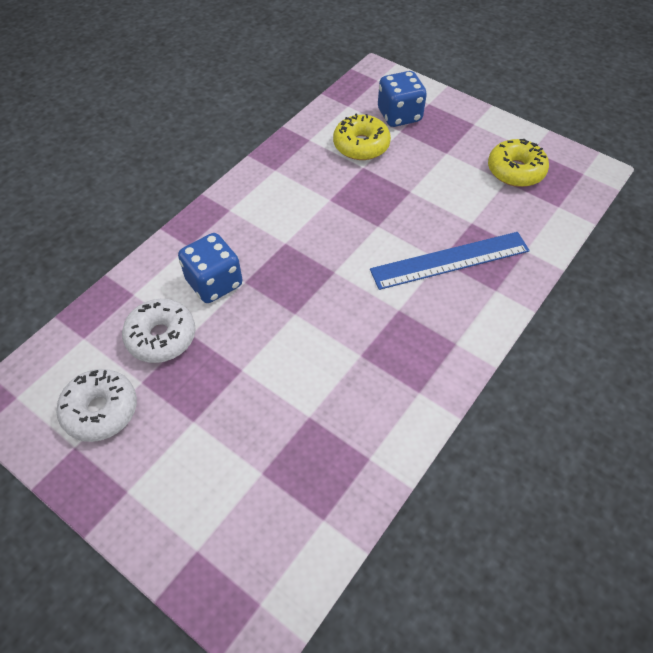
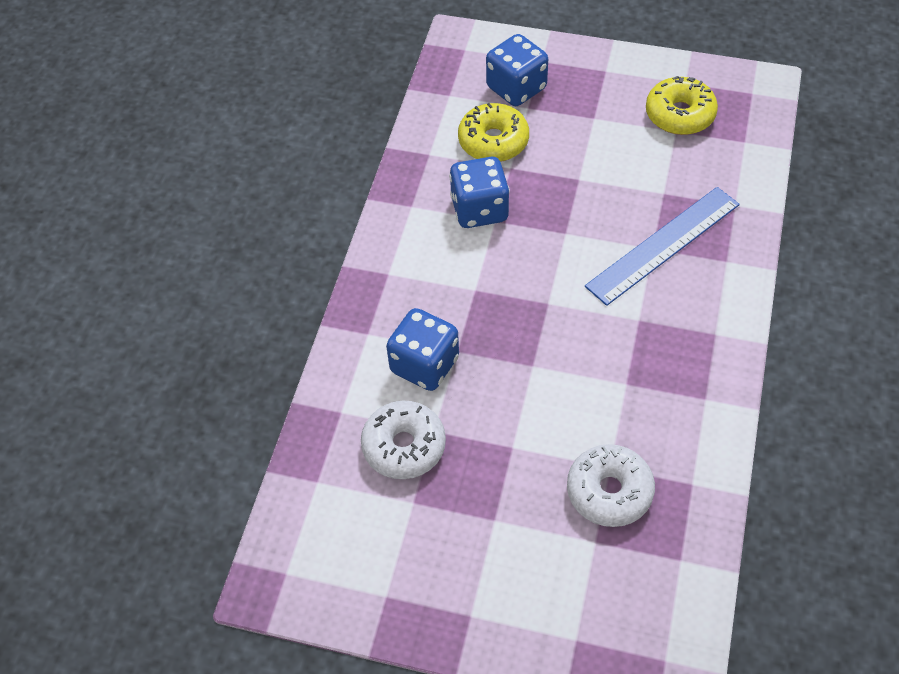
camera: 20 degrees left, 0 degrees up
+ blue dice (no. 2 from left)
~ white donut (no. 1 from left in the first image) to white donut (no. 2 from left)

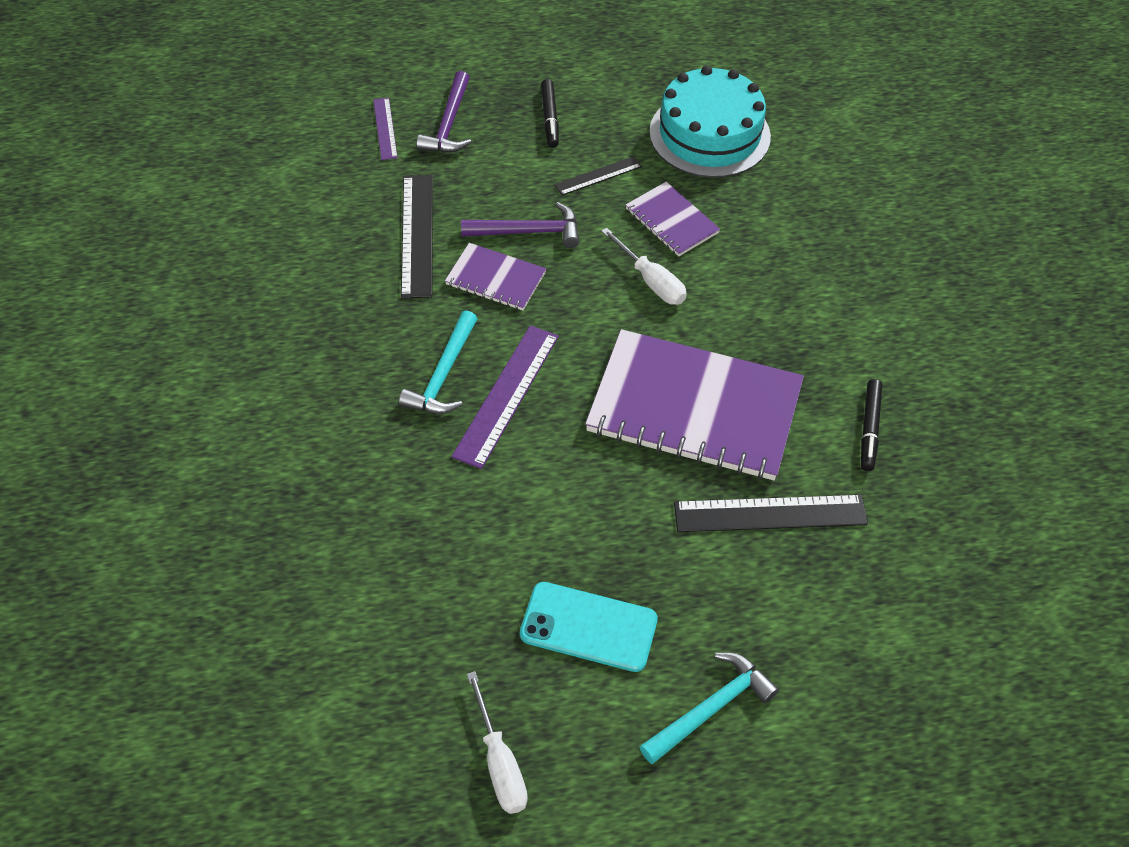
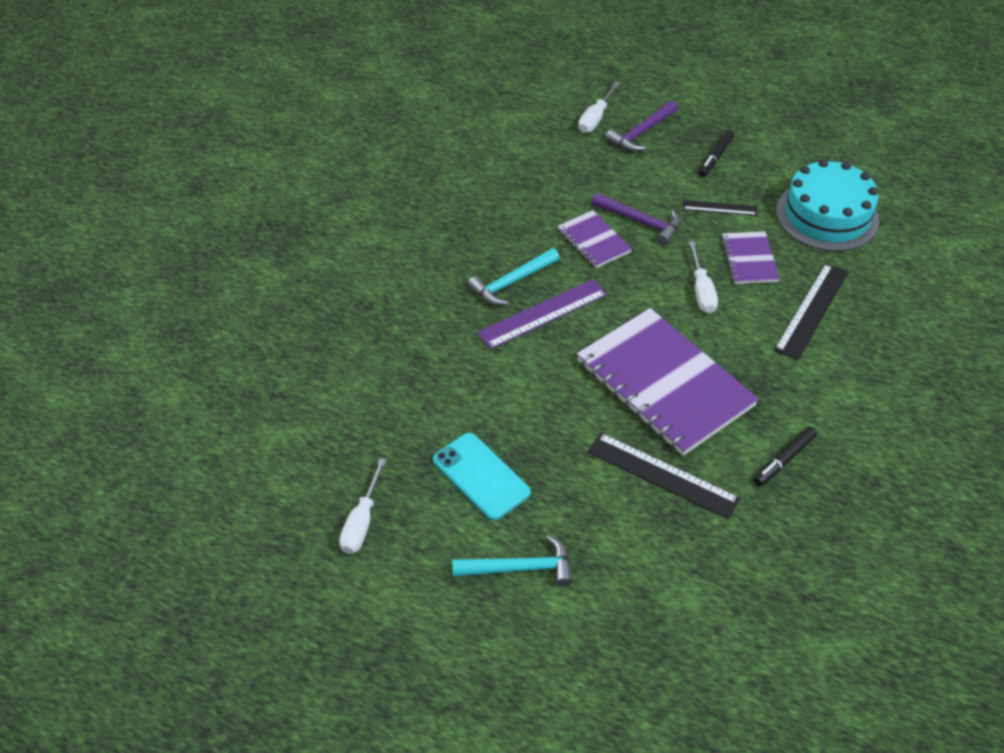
camera: 35 degrees right, 5 degrees down
~ black ruler (no. 1 from left in the first image) to black ruler (no. 3 from left)
~ purple ruler (no. 1 from left) to white screwdriver (no. 2 from left)

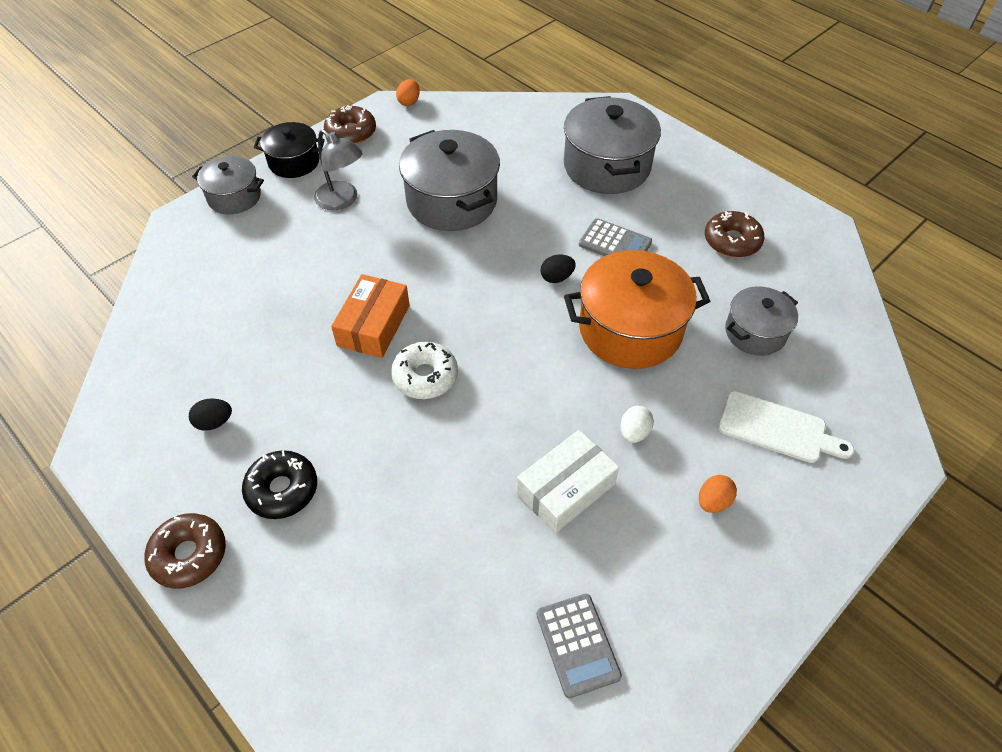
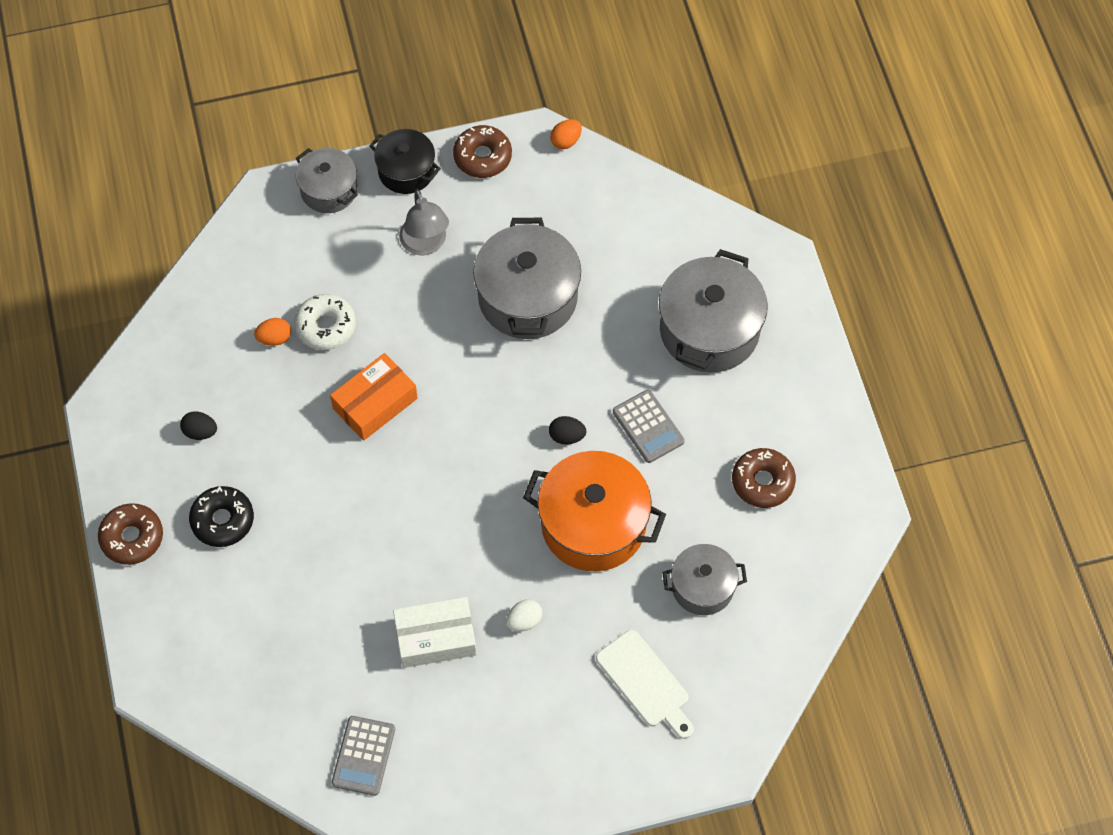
camera: 30 degrees right, 10 degrees up
~ white donut
~ orange egg (no. 2 from left in the first image) to orange egg (no. 1 from left)

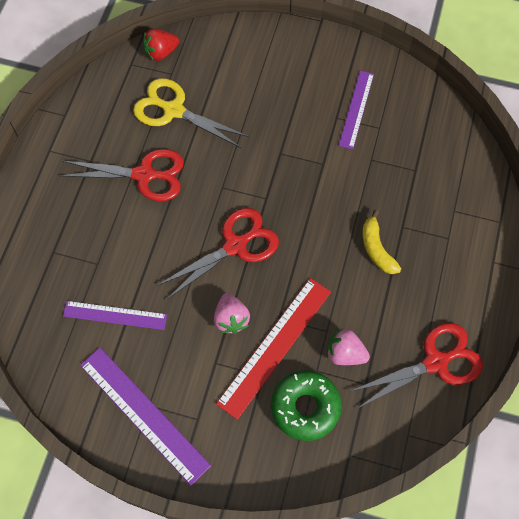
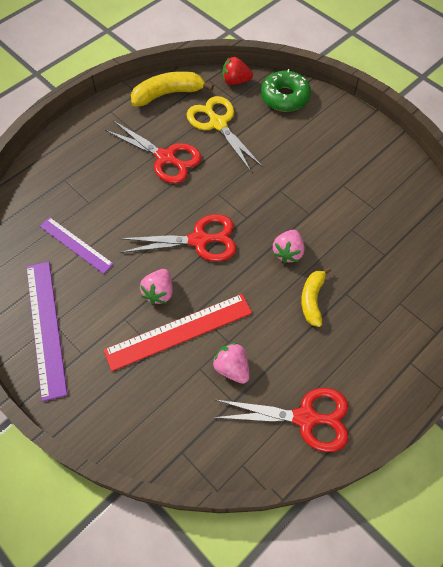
camera: 30 degrees right, 5 degrees down
- purple ruler (no. 3 from left)
+ yellow banana (no. 1 from left)
+ pink strawberry (no. 3 from left)
~ green donut

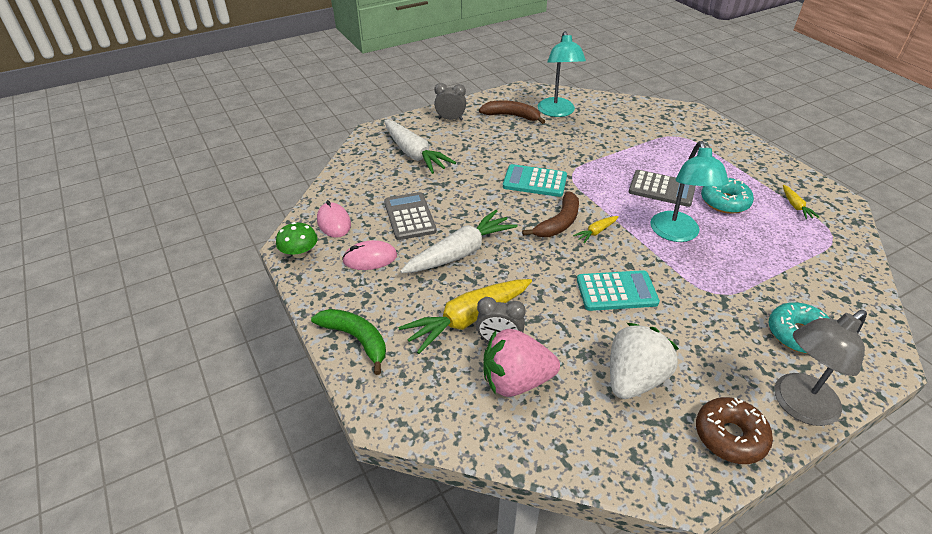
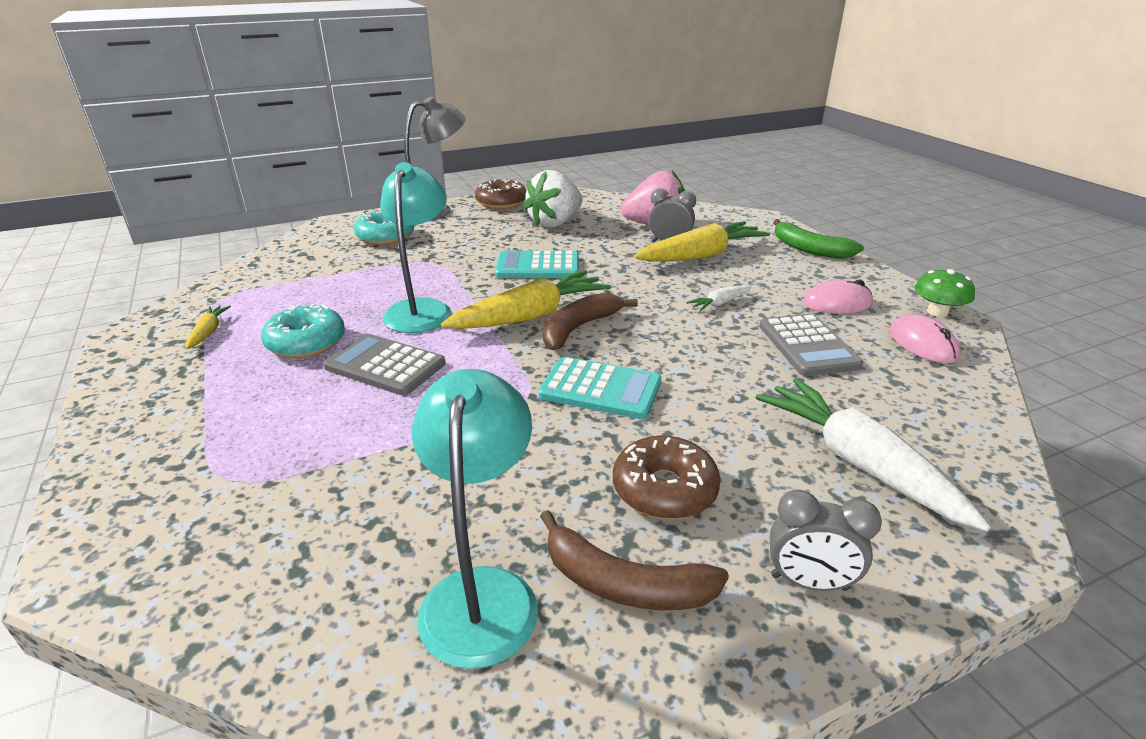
camera: 175 degrees left, 10 degrees down
+ brown donut (no. 2 from left)
~ white carrot (no. 2 from left in the first image) x0.46
~ yellow carrot (no. 2 from left) x2.20

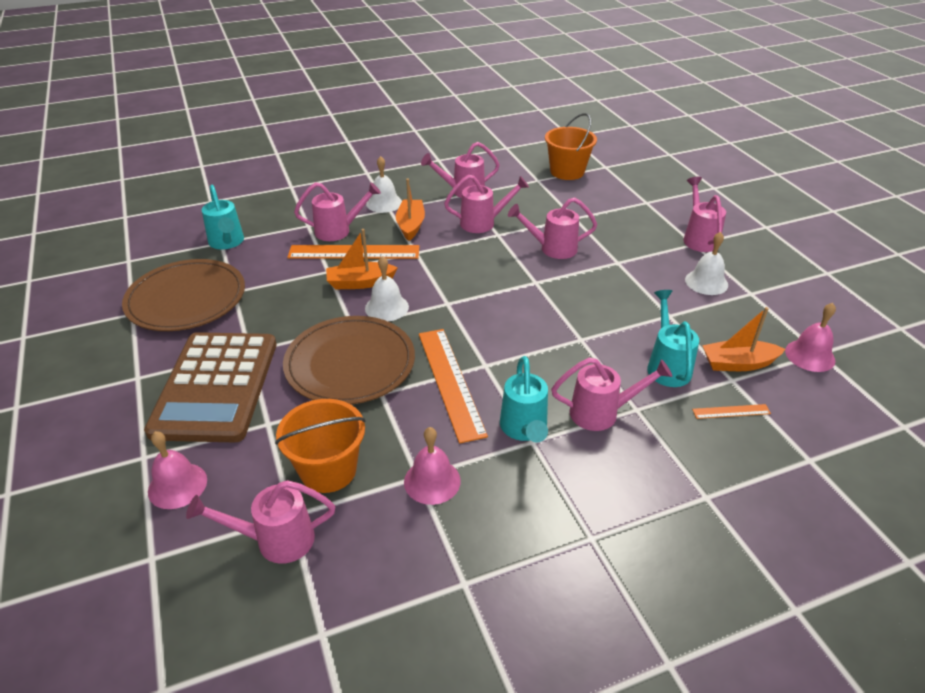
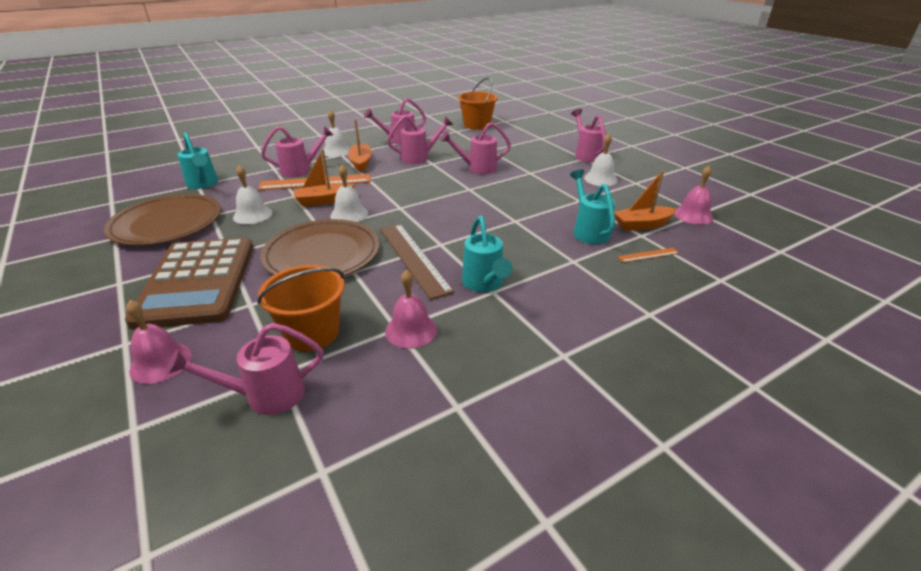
camera: 10 degrees left, 5 degrees down
- pink watering can (no. 6 from left)
+ white bell (no. 1 from left)
~ orange ruler (no. 2 from left) to brown ruler

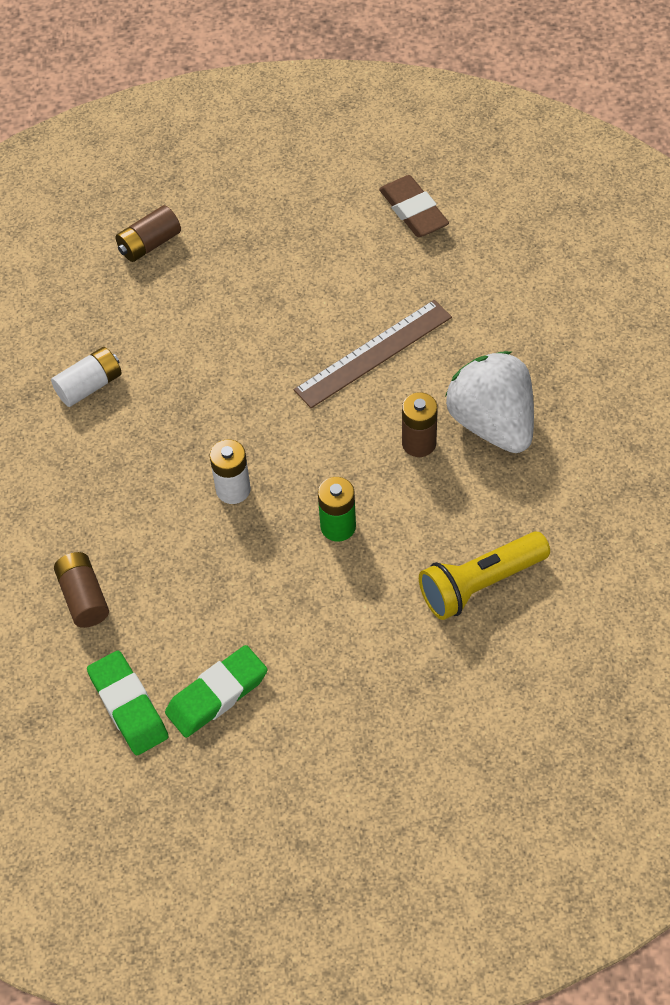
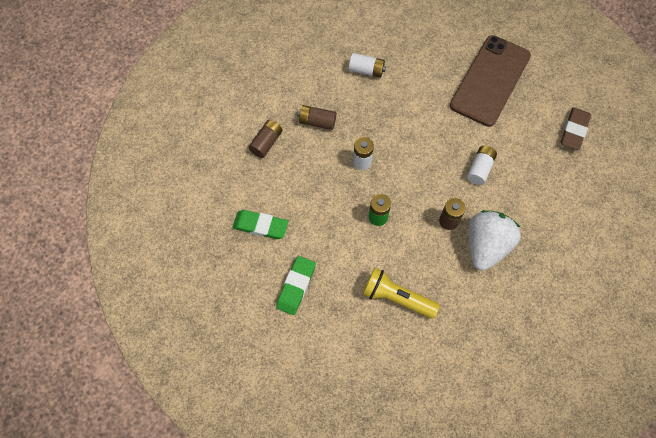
camera: 50 degrees right, 10 degrees up
+ brown phone
~ green eraser (no. 1 from left in the first image) to green eraser (no. 2 from left)
~ brown battery (no. 2 from left)
~ brown ruler to white battery (no. 3 from left)

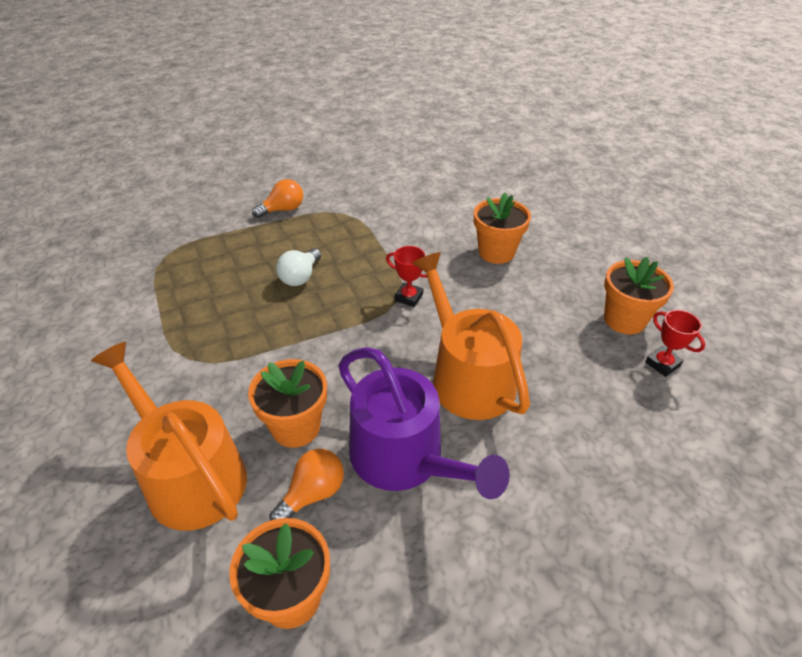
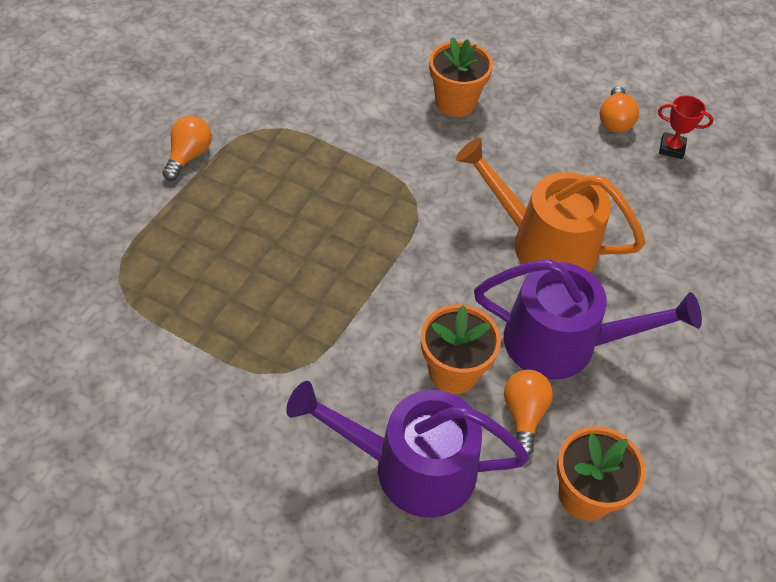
camera: 40 degrees left, 10 degrees up
- white light bulb
- red trophy (no. 1 from left)
~ orange flower pot (no. 4 from left) to orange light bulb (no. 3 from left)
~ orange watering can (no. 1 from left) to purple watering can (no. 1 from left)

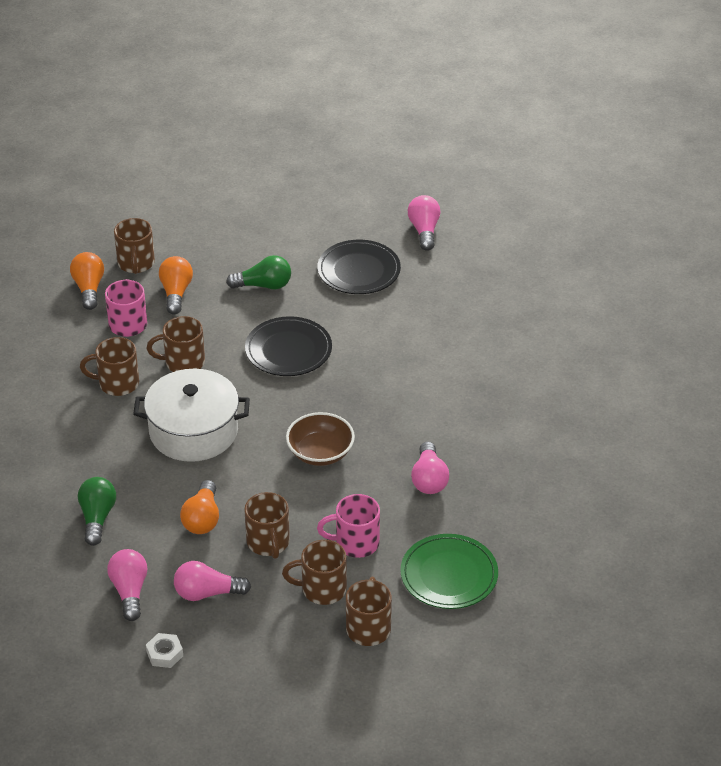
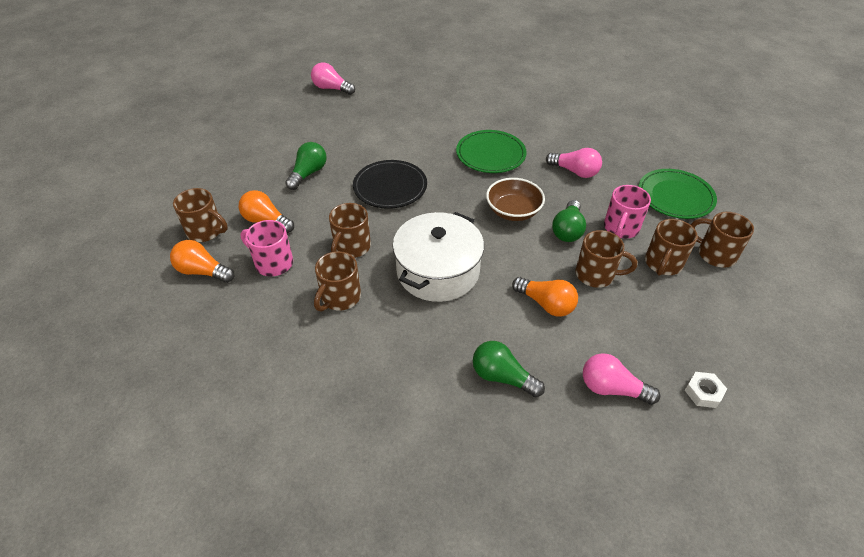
camera: 60 degrees left, 5 degrees up
- pink light bulb (no. 2 from left)
- black plate (no. 2 from left)
+ green plate (no. 1 from left)
+ green light bulb (no. 3 from left)

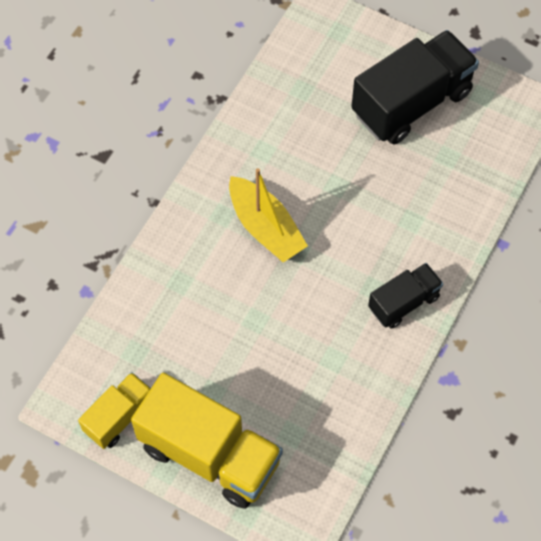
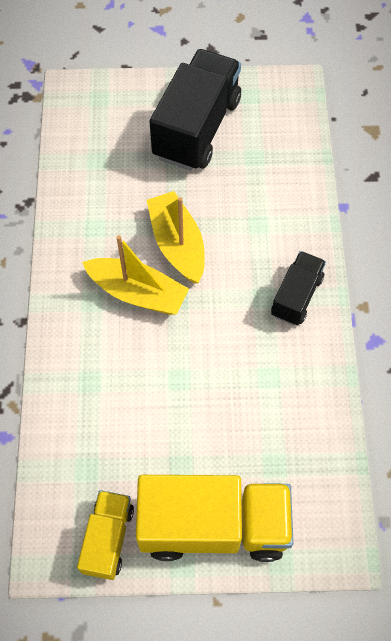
camera: 30 degrees left, 0 degrees up
+ yellow boat (no. 2 from left)

